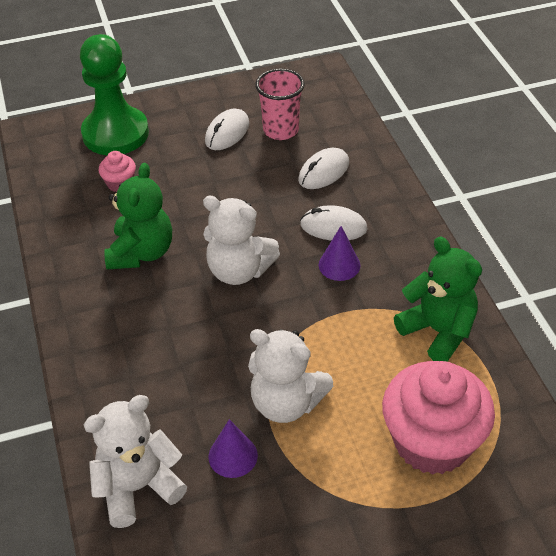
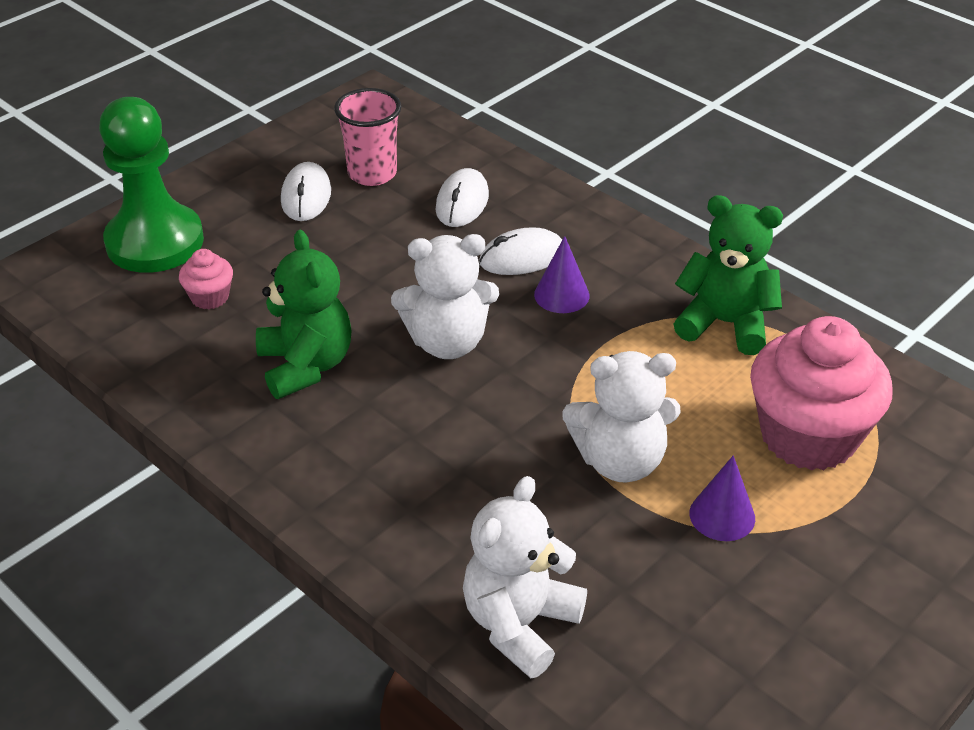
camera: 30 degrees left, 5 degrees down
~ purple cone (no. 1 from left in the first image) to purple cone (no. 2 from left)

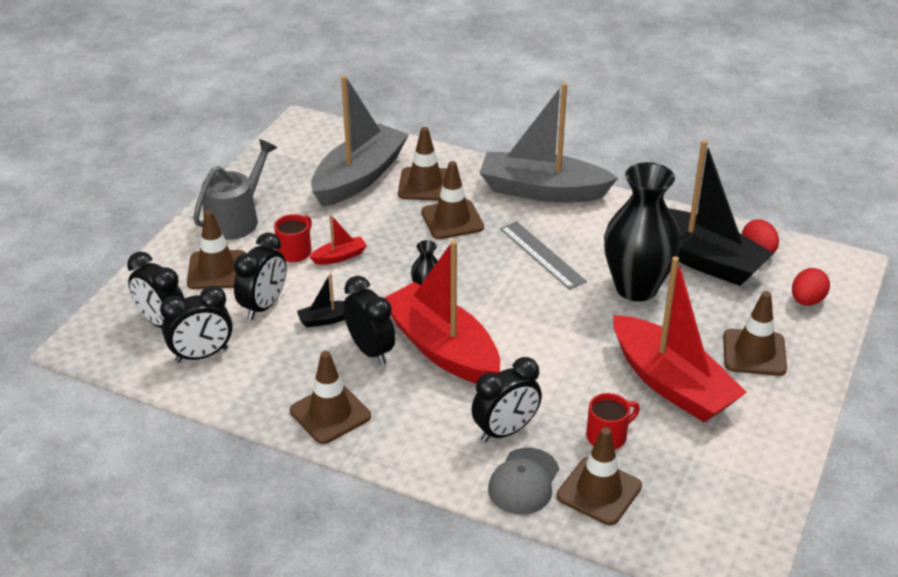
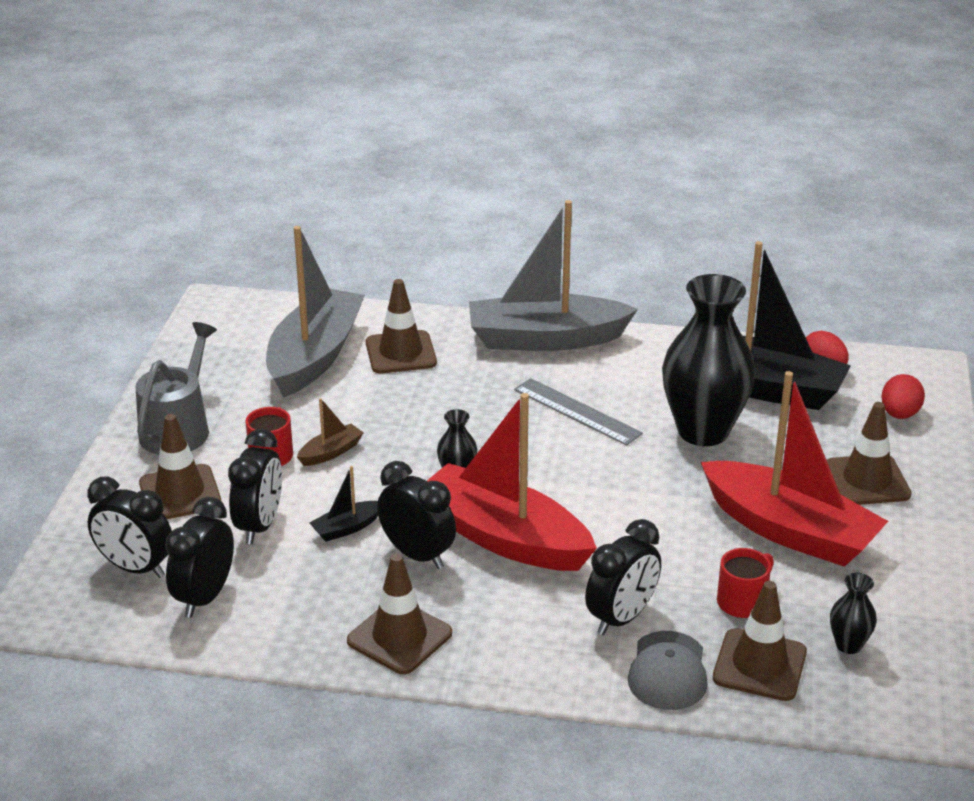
camera: 15 degrees left, 5 degrees down
- brown traffic cone (no. 4 from left)
+ black vase (no. 3 from left)
~ red boat (no. 1 from left) to brown boat
~ black clock (no. 2 from left) 150 degrees clockwise

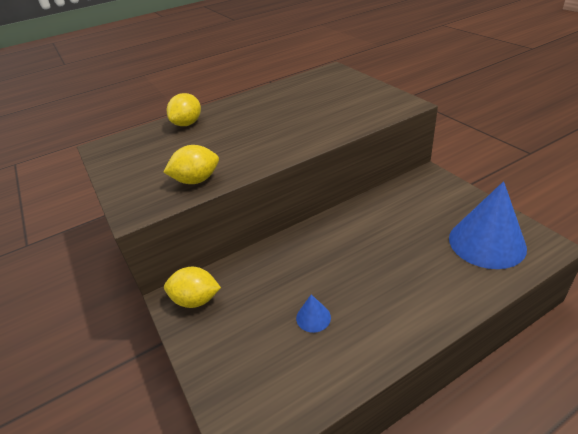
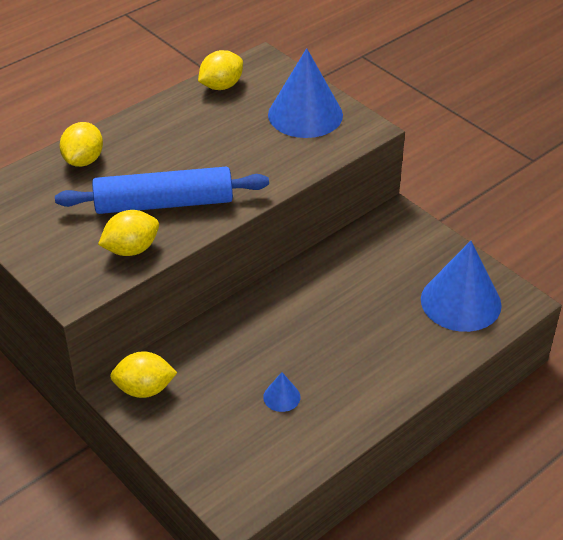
camera: 15 degrees left, 5 degrees up
+ blue rolling pin
+ yellow lemon (no. 4 from left)
+ blue cone (no. 2 from left)

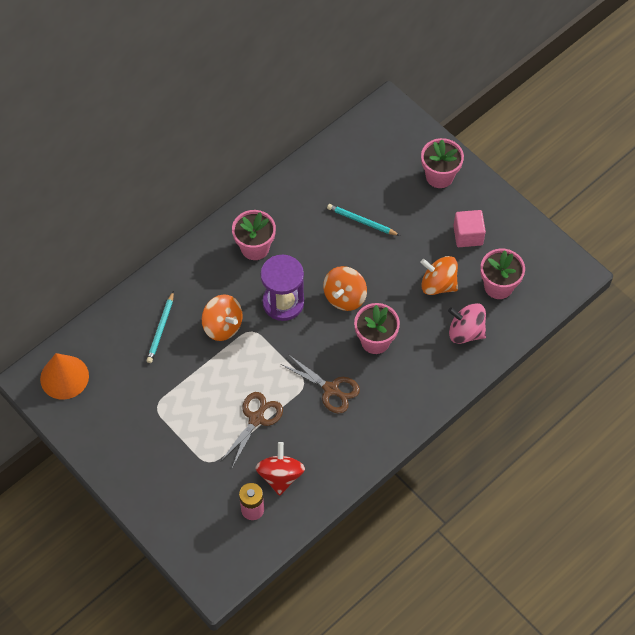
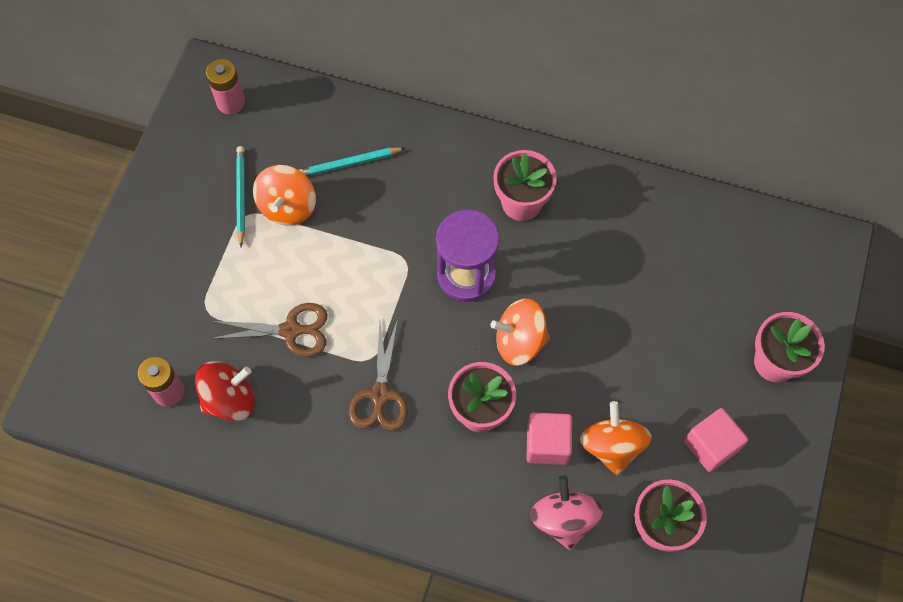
camera: 60 degrees right, 5 degrees up
+ pink cube (no. 1 from left)
~ orange spinning top (no. 1 from left)
~ turquoise pencil (no. 2 from left in the first image) to turquoise pencil (no. 1 from left)
~ orange cone to pink battery (no. 2 from left)

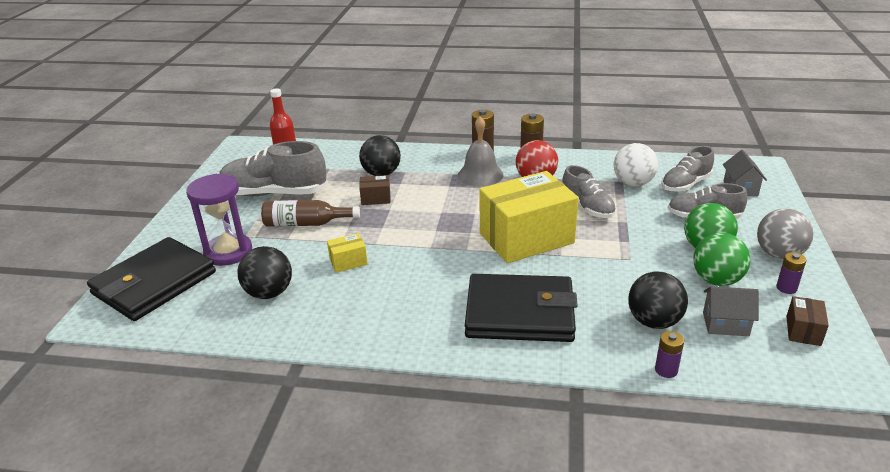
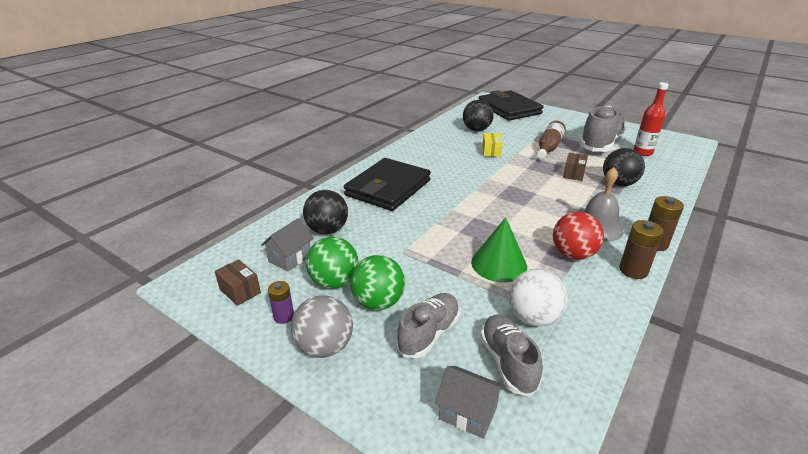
camera: 115 degrees right, 0 degrees up
- purple hourglass
- yellow box (no. 2 from left)
- purple battery (no. 1 from left)
~ grey shoe (no. 2 from left) to green cone

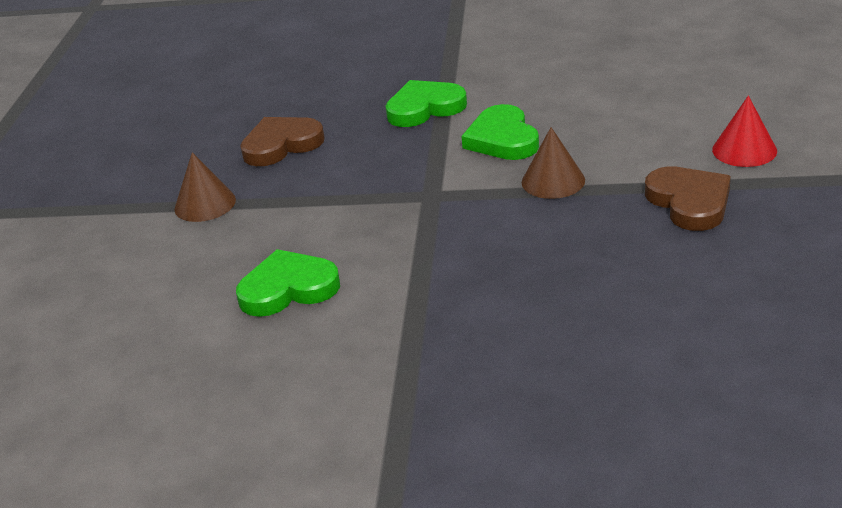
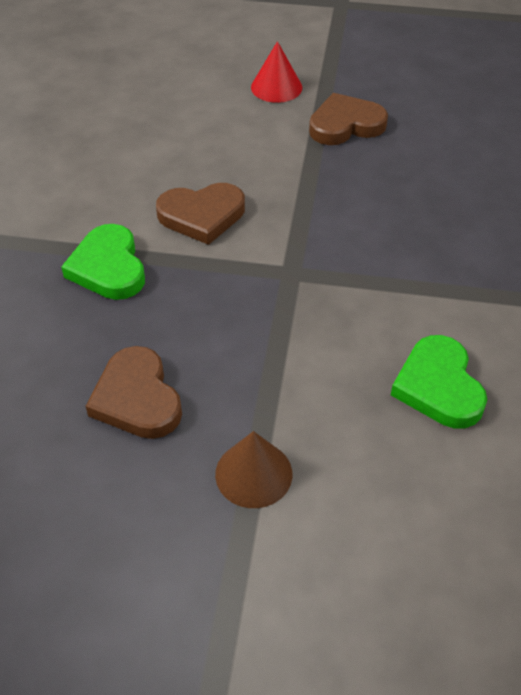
camera: 90 degrees left, 15 degrees up
- brown cone (no. 2 from left)
~ green heart (no. 3 from left) to brown heart (no. 2 from left)

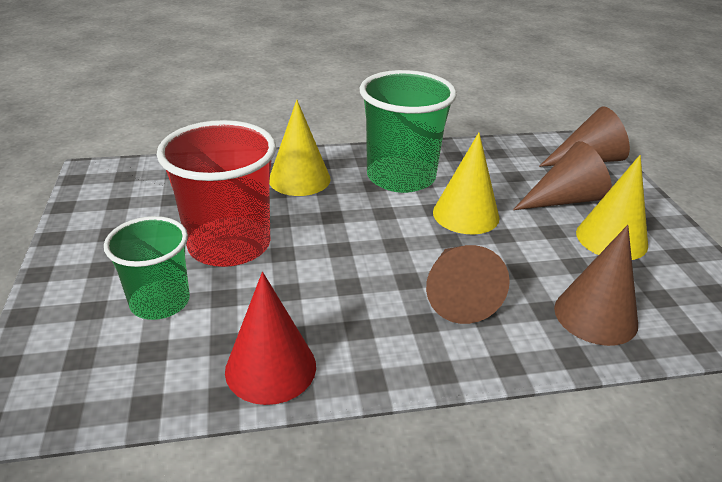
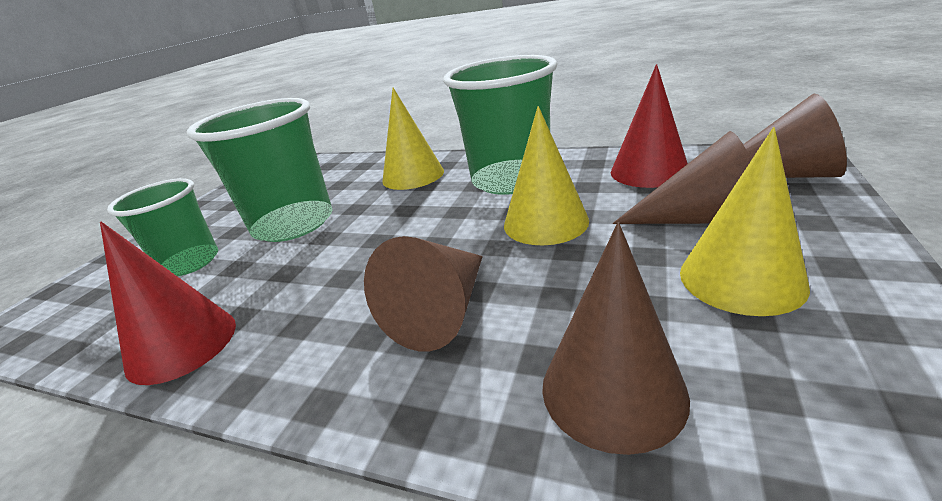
camera: 35 degrees right, 5 degrees down
+ red cone (no. 2 from left)
~ red cup to green cup (no. 2 from left)

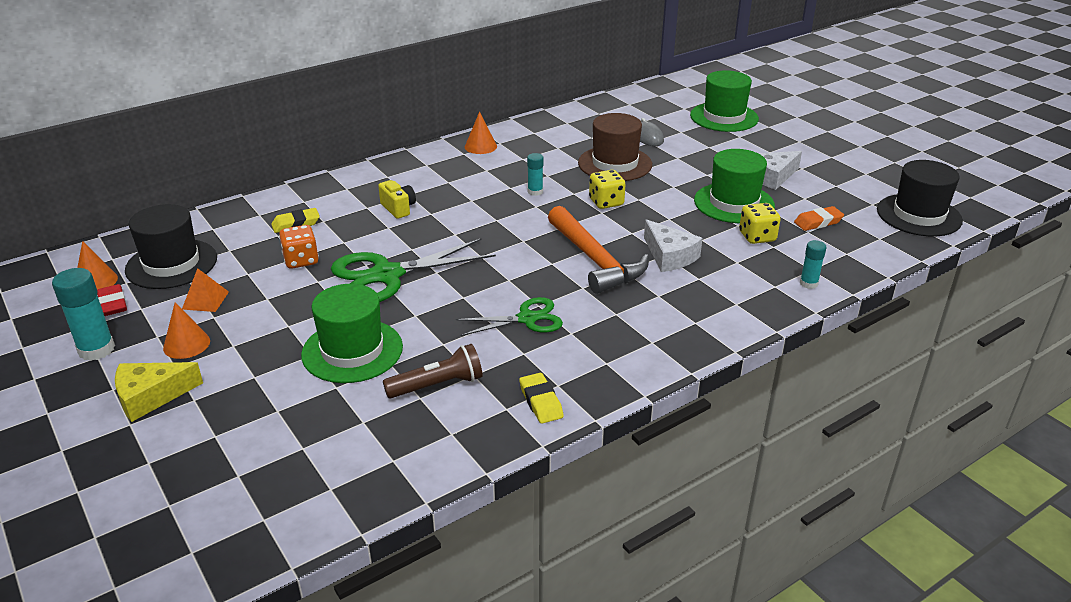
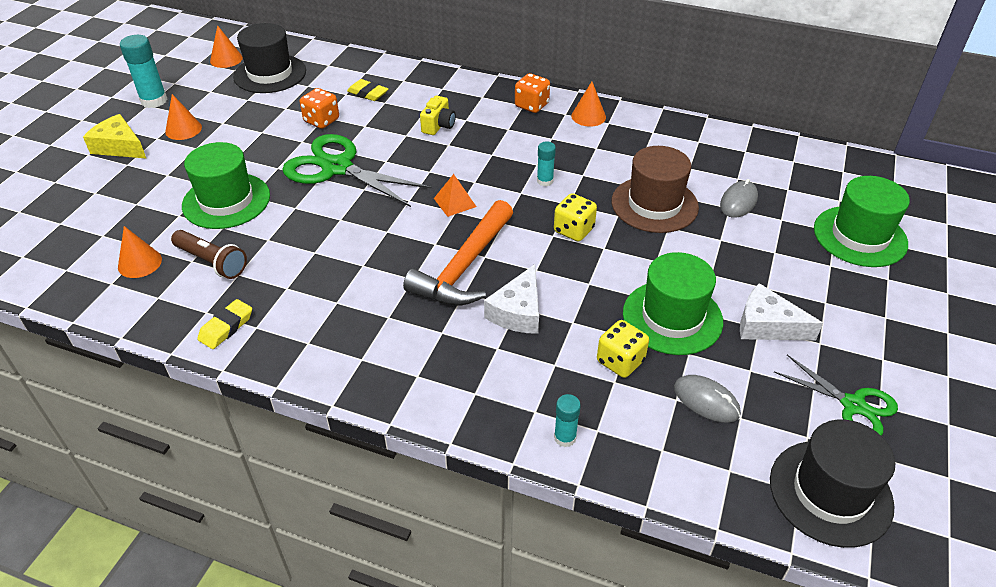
camera: 55 degrees right, 10 degrees up
- red eraser
+ orange cone (no. 1 from left)
+ orange dice (no. 2 from left)
~ orange pyramid
~ green scissors (no. 2 from left)
~ orange eraser to grey mouse (no. 1 from left)

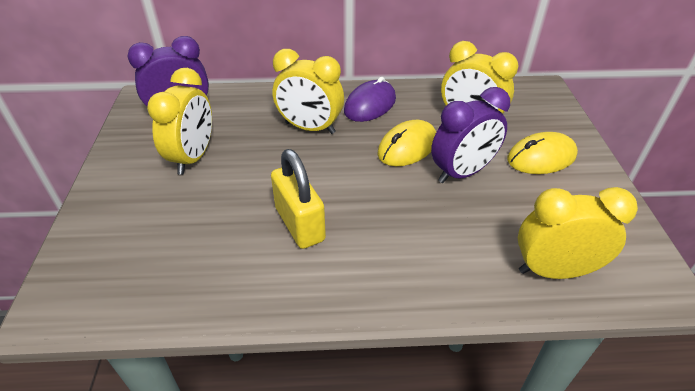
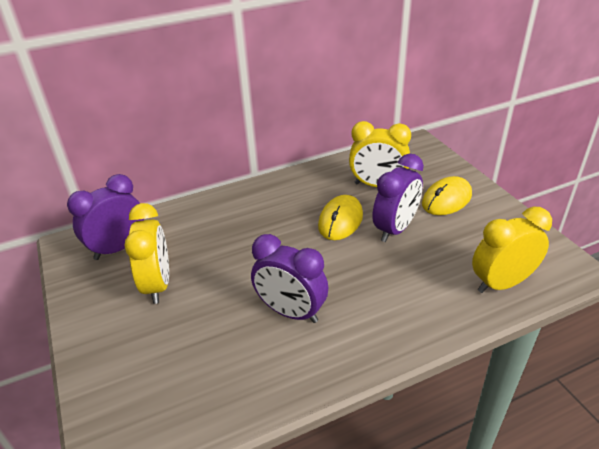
camera: 20 degrees left, 5 degrees down
- yellow clock (no. 2 from left)
- purple mouse
~ yellow padlock to purple clock (no. 2 from left)

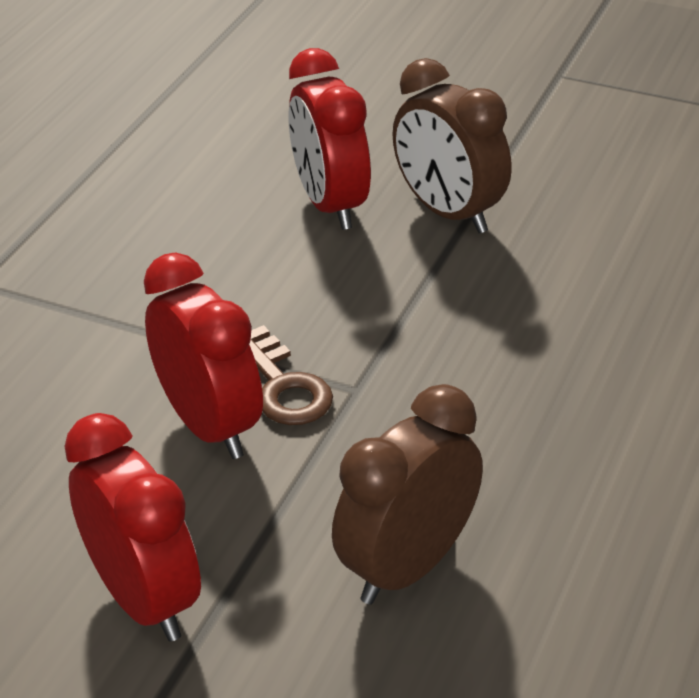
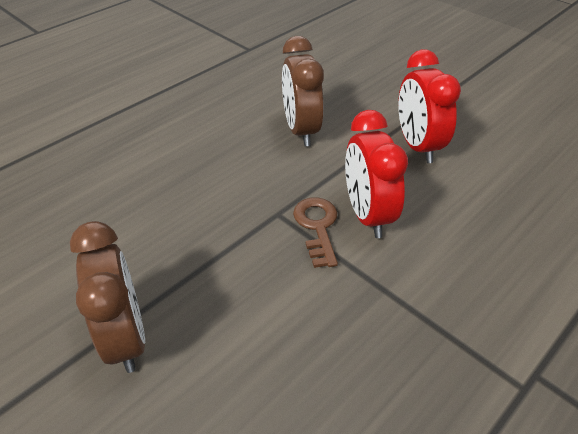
camera: 160 degrees left, 5 degrees up
- red clock (no. 3 from left)
~ brown clock (no. 1 from left in the first image) 105 degrees clockwise

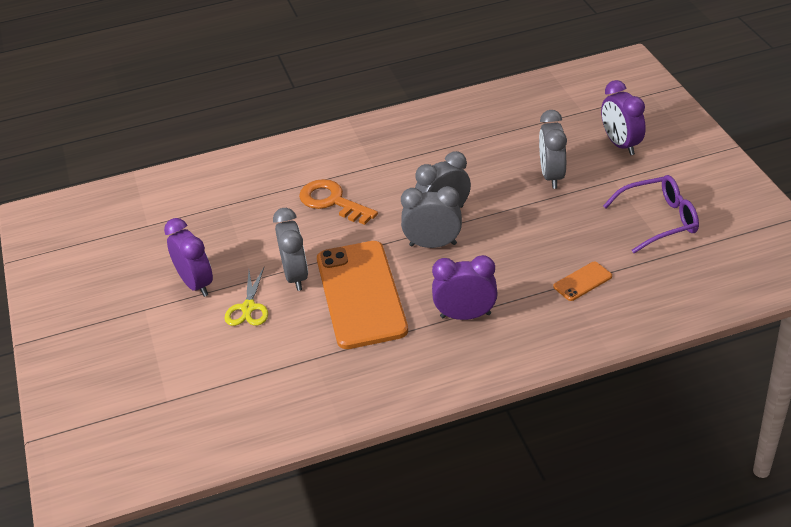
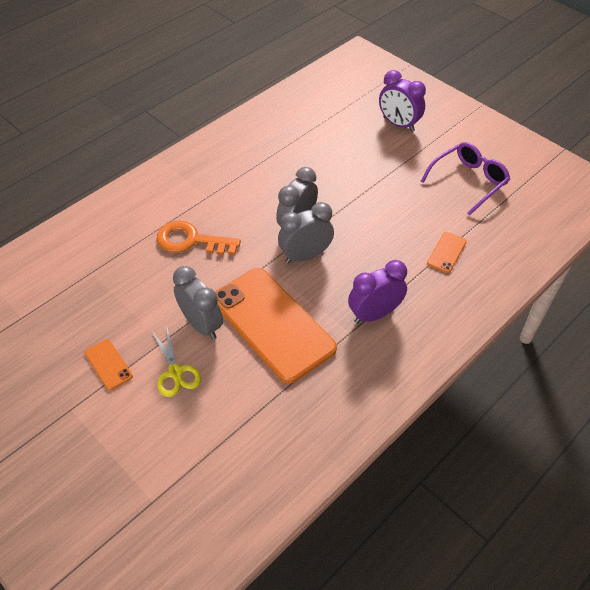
camera: 30 degrees left, 10 degrees up
- grey clock (no. 4 from left)
~ purple clock (no. 1 from left) to orange phone (no. 1 from left)

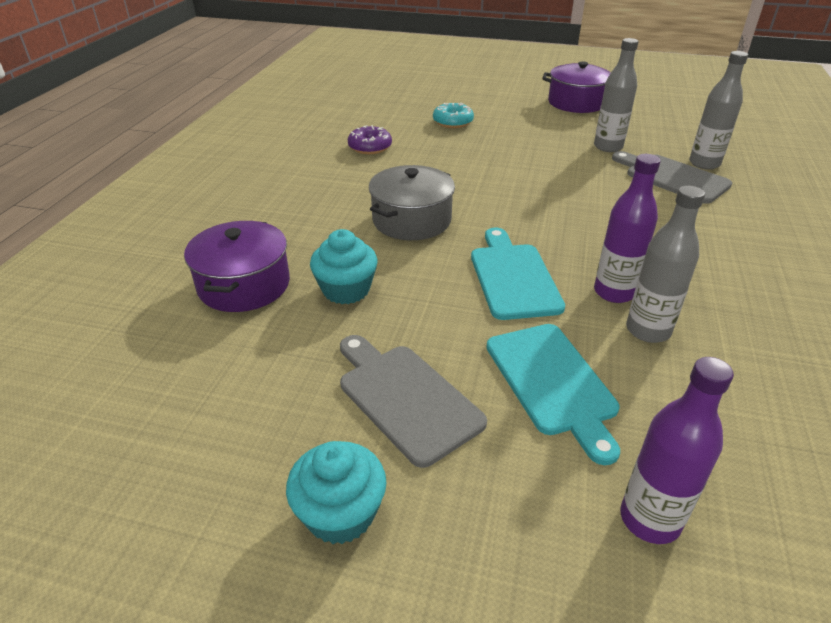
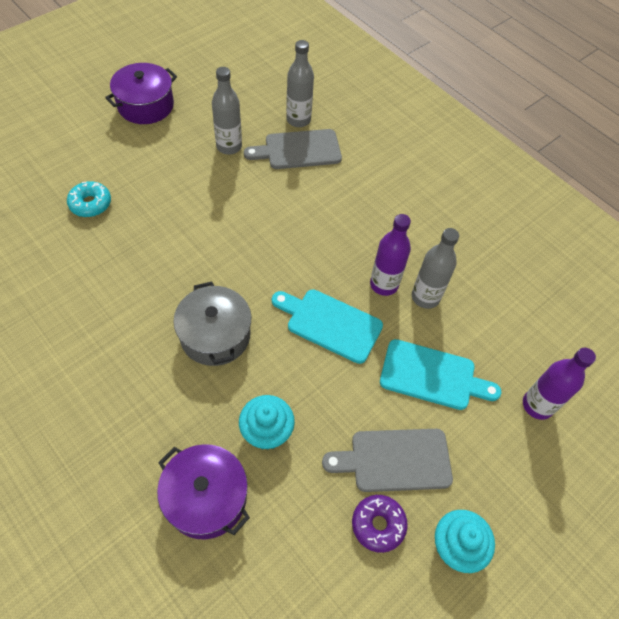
camera: 60 degrees left, 20 degrees up
~ purple donut

